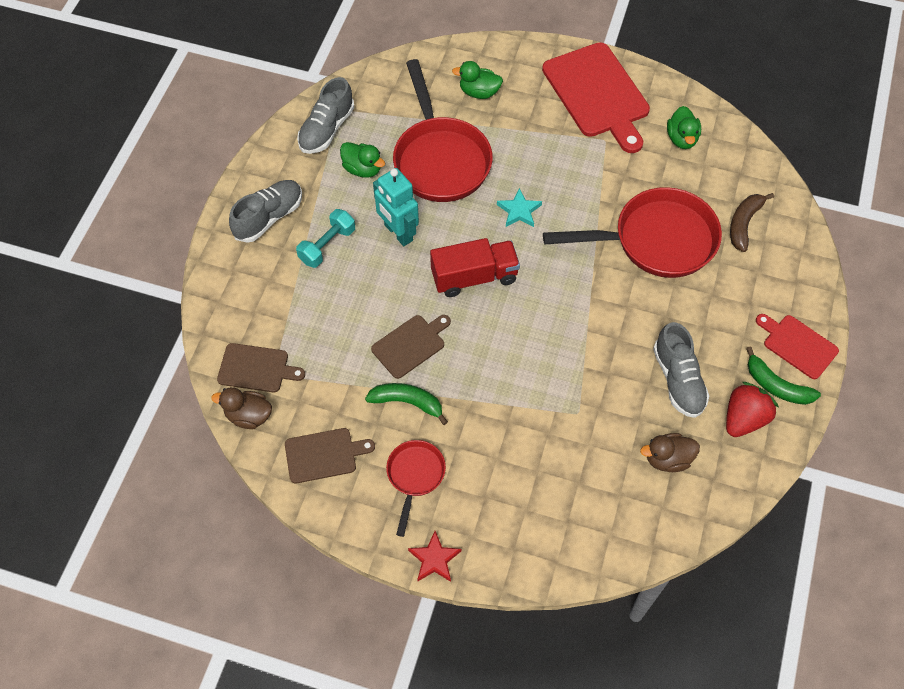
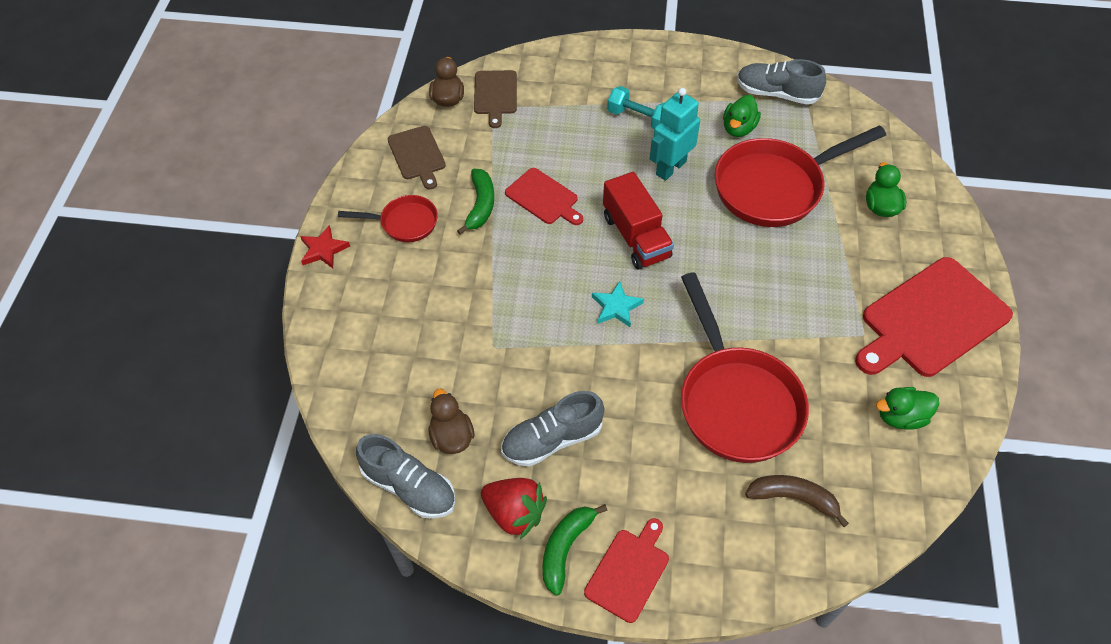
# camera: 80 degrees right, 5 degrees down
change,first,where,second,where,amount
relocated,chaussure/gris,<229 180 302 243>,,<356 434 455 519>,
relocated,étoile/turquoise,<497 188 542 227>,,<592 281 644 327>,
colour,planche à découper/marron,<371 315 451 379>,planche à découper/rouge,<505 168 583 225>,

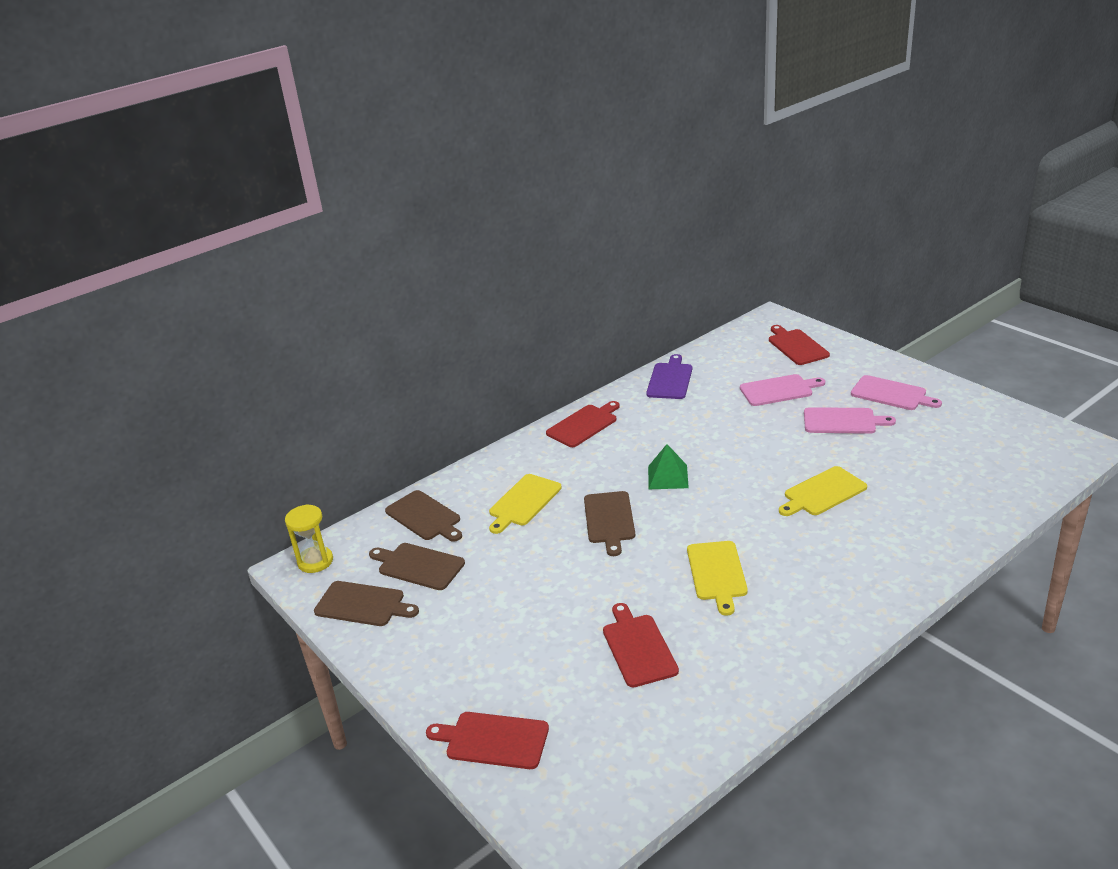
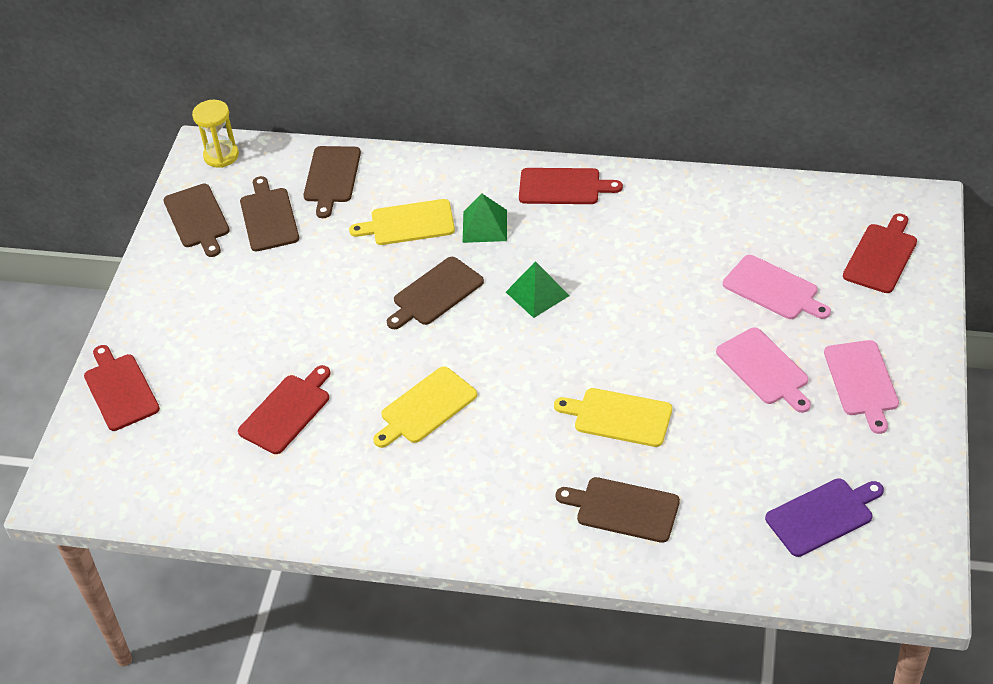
# camera: 50 degrees right, 15 degrees up
change,first,where,second,where,amount
appeared,,,pyramide/vert,<463 194 507 243>,
appeared,,,planche à découper/marron,<556 477 680 543>,
relocated,planche à découper/violet,<646 354 692 399>,,<765 478 884 557>,

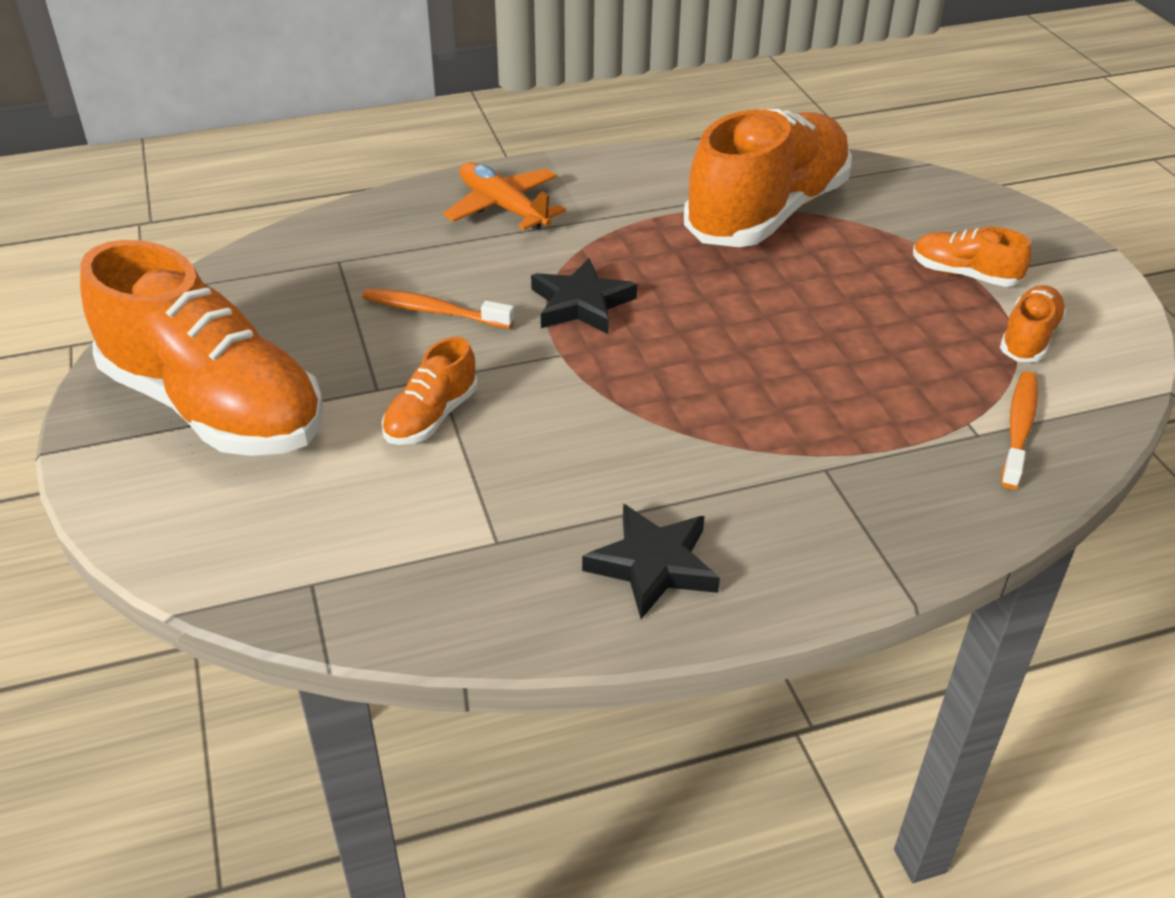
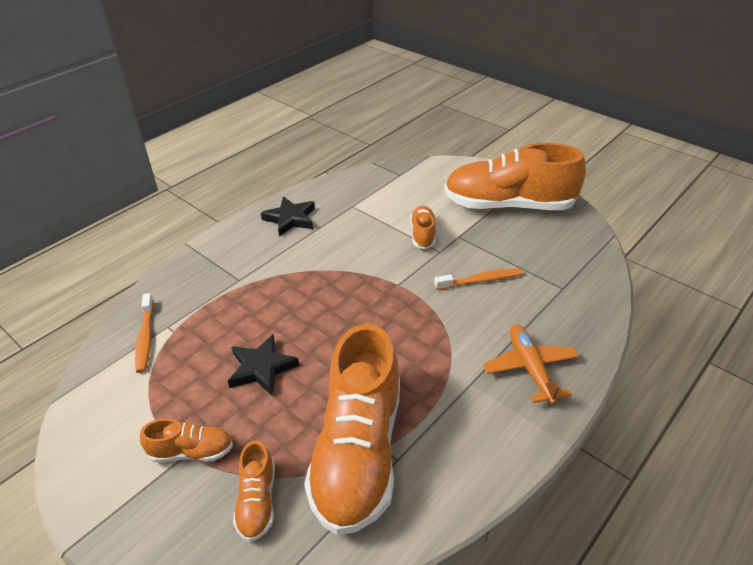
# camera: 150 degrees right, 0 degrees up
change,first,where,second,where,amount
relocated,étoile/noir,<531 258 637 334>,,<228 334 299 395>,
relocated,chaussure/orange,<1000 285 1067 362>,,<233 441 275 542>,
spun,avion/orange,<443 162 566 230>,,<483 325 579 404>,120 degrees counterclockwise

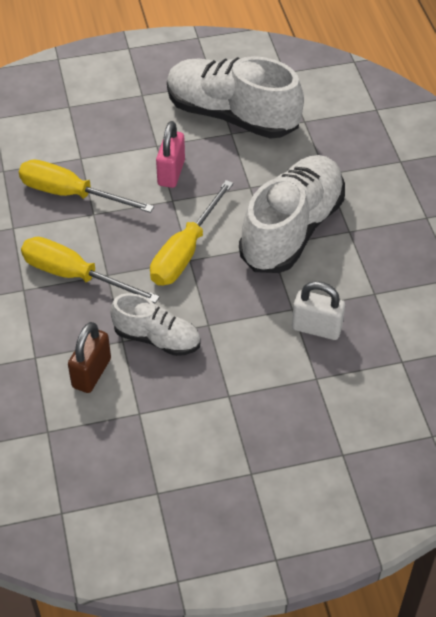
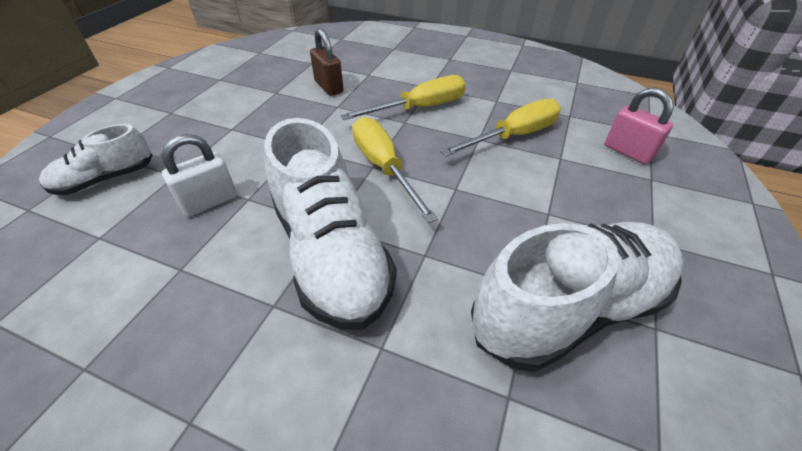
# camera: 125 degrees right, 5 degrees down
change,first,where,second,where,amount
relocated,chaussure/blanc,<110 293 201 356>,,<39 124 152 195>,
relocated,cadenas/rose,<156 121 185 188>,,<605 87 674 164>,

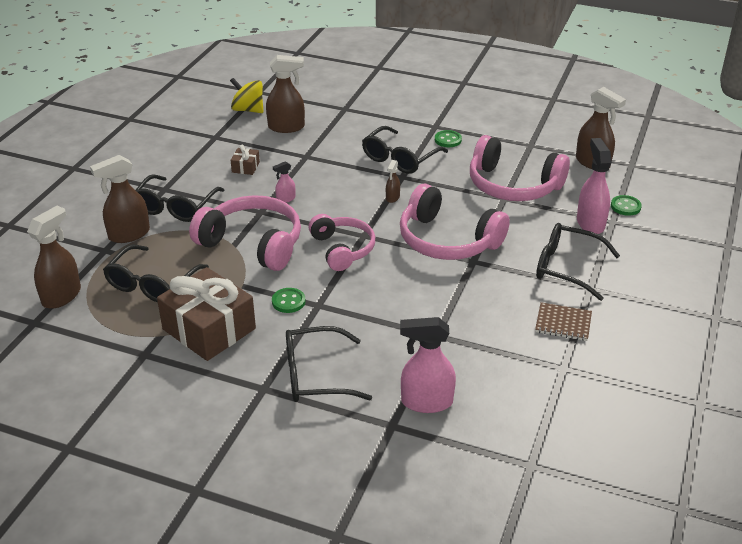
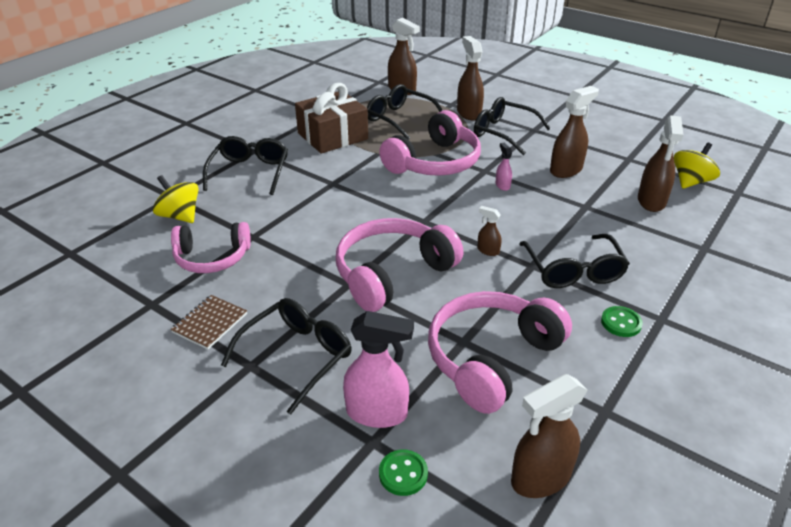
# camera: 105 degrees right, 0 degrees up
change,first,where,second,where,amount
missing,bouton/vert,<272 288 306 313>,,,
relocated,casque audio/rose,<308 214 375 271>,,<171 222 251 273>,
exchanged,cadeau/marron,<230 145 260 175>,vaporisateur/marron,<550 86 599 178>,
exchanged,vaporisateur/rose,<400 317 456 413>,toupie/jaune,<153 175 199 223>,
spun,lunettes/noir,<362 126 448 174>,,<520 234 630 288>,150 degrees counterclockwise

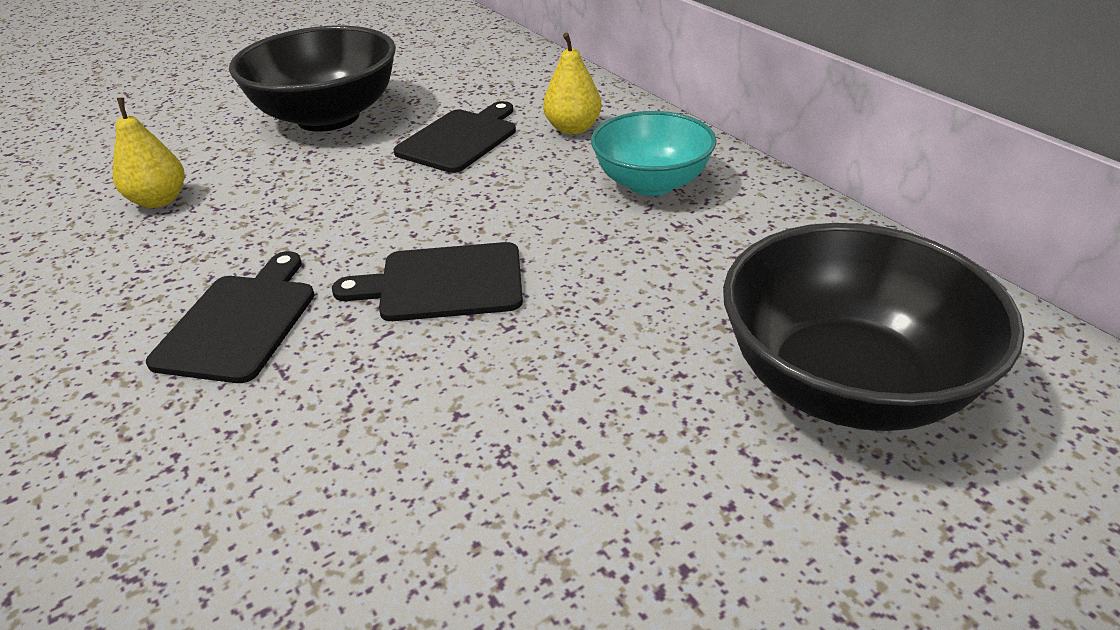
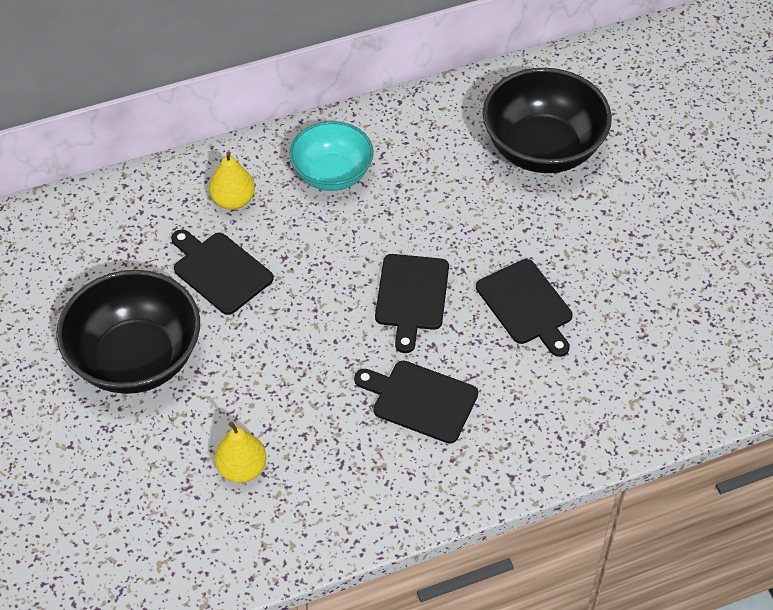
# camera: 80 degrees left, 15 degrees up
change,first,where,second,where,amount
appeared,,,planche à découper/noir,<476 259 572 357>,

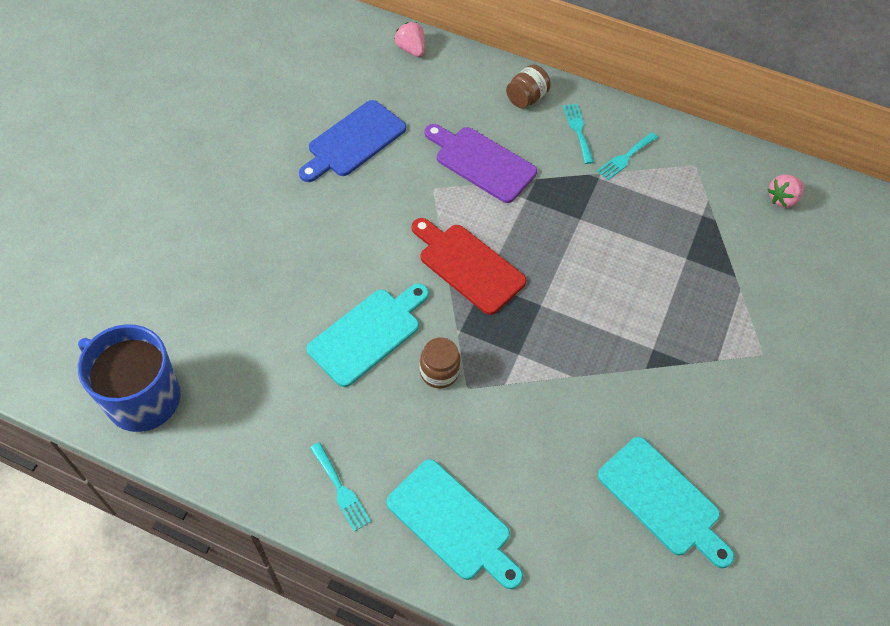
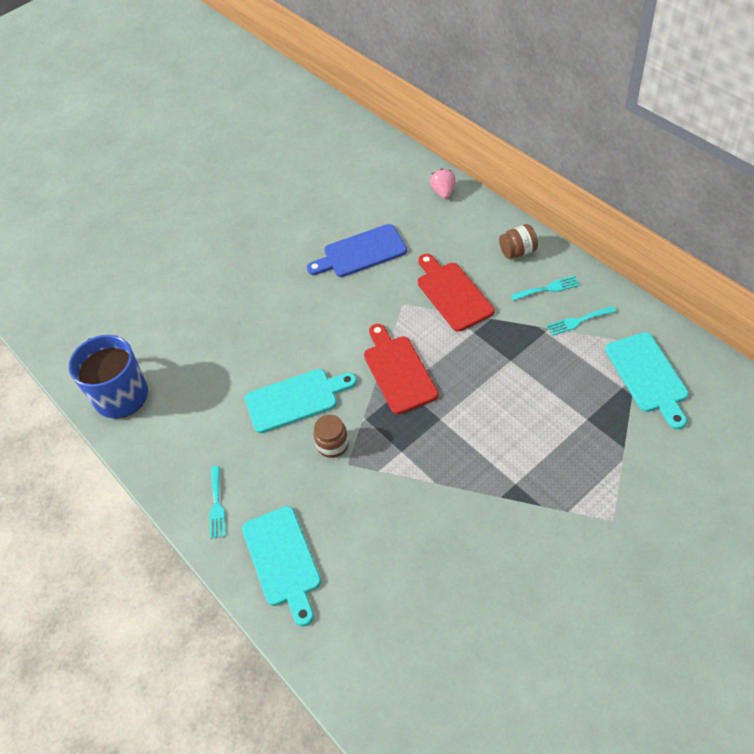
# camera: 35 degrees right, 5 degrees down
change,first,where,second,where,amount
missing,fraise/rose,<767 174 804 208>,,,
relocated,planche à découper/turquoise,<598 437 734 568>,,<605 332 689 429>,
colour,planche à découper/violet,<425 124 537 203>,planche à découper/rouge,<418 254 494 332>,
spun,fourchette/turquoise,<563 104 594 164>,,<511 276 580 300>,60 degrees clockwise

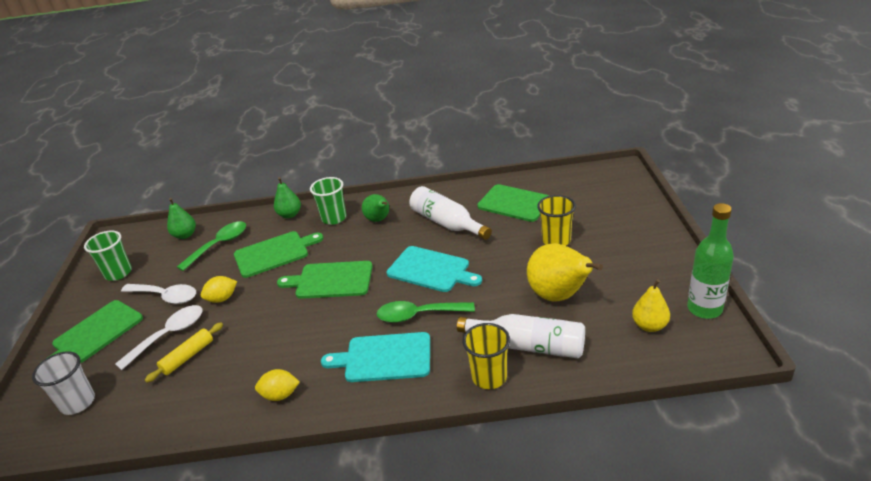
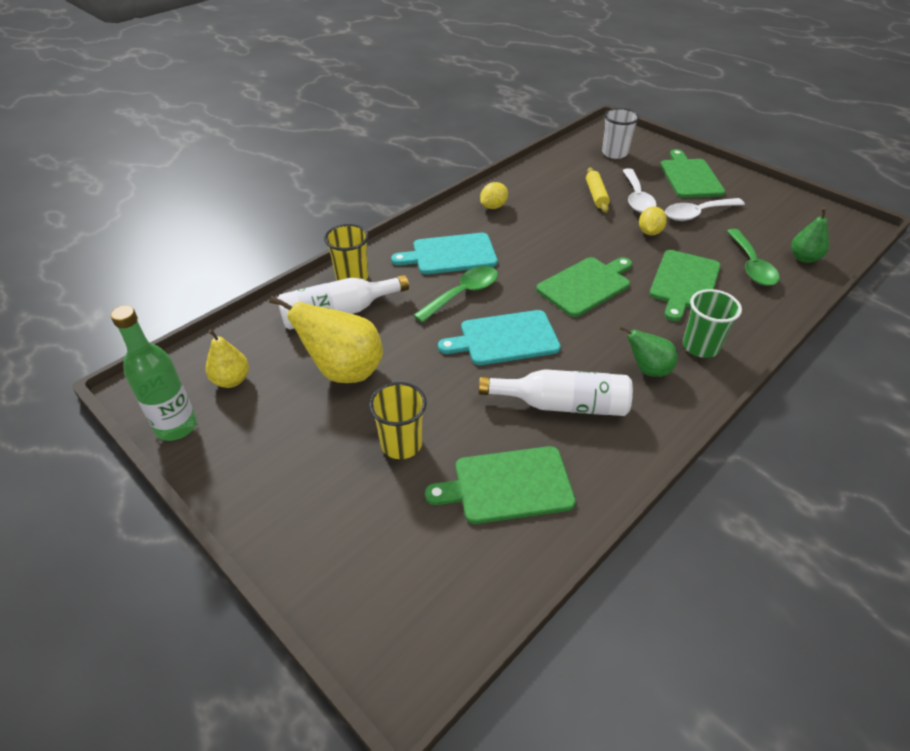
# camera: 135 degrees right, 10 degrees up
change,first,where,second,where,amount
missing,gobelet/vert,<84 230 132 281>,,,
missing,poire/vert,<274 177 301 218>,,,
spun,planche à découper/turquoise,<321 332 430 382>,,<391 233 498 274>,150 degrees counterclockwise

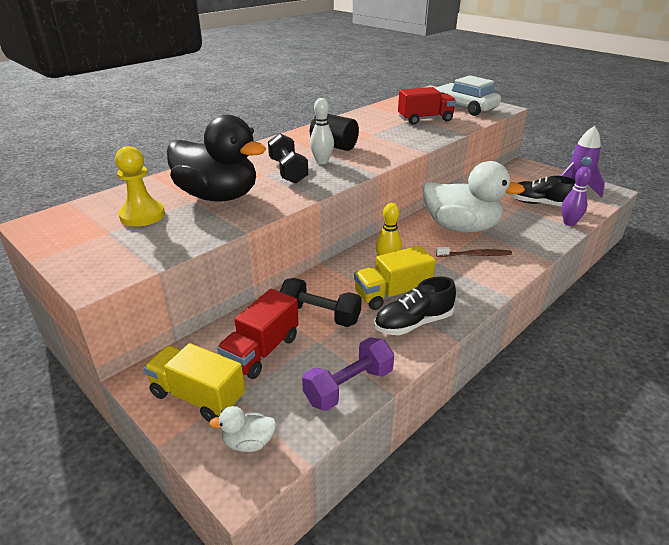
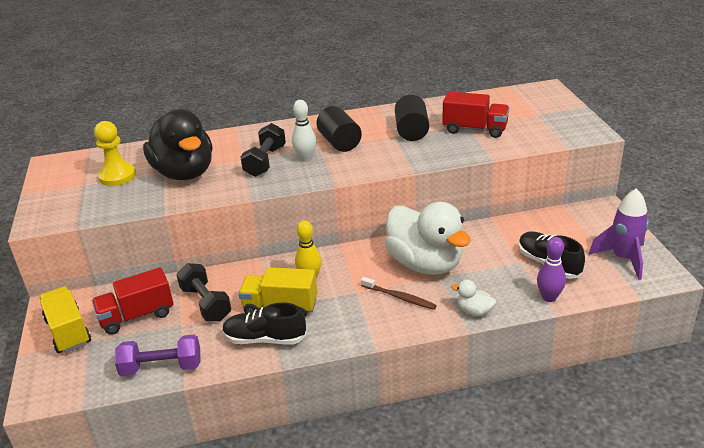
# camera: 35 degrees right, 0 degrees up
change,first,where,second,where,amount
missing,voiture/blanc,<435 75 501 116>,,,
appeared,,,cylindre/noir,<395 95 429 141>,
relocated,canard/blanc,<209 406 277 452>,,<451 280 496 316>,

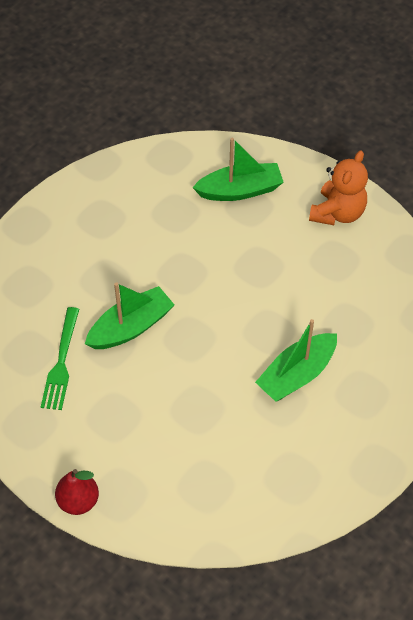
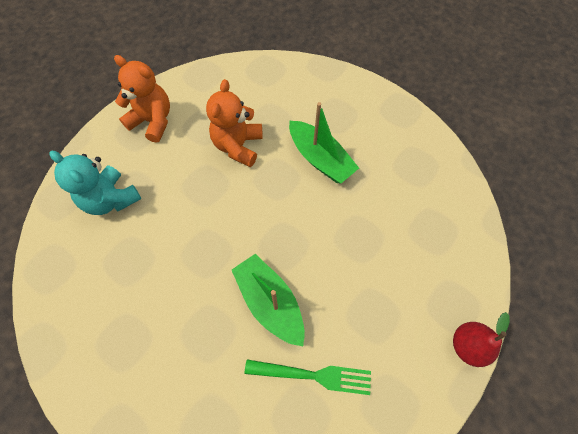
# camera: 90 degrees left, 10 degrees up
change,first,where,second,where,amount
appeared,,,ours en peluche/orange,<206 79 263 167>,
exchanged,bateau/vert,<192 138 284 201>,ours en peluche/turquoise,<50 151 141 215>,

